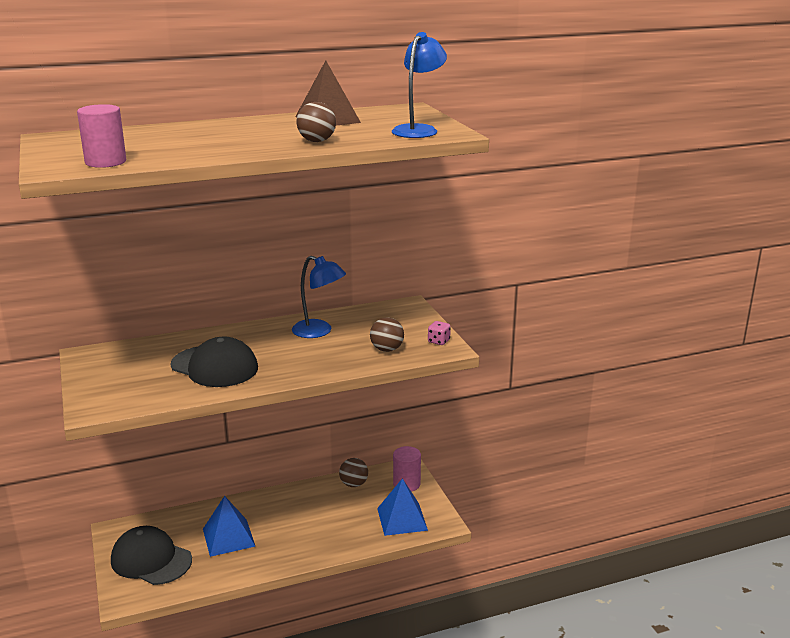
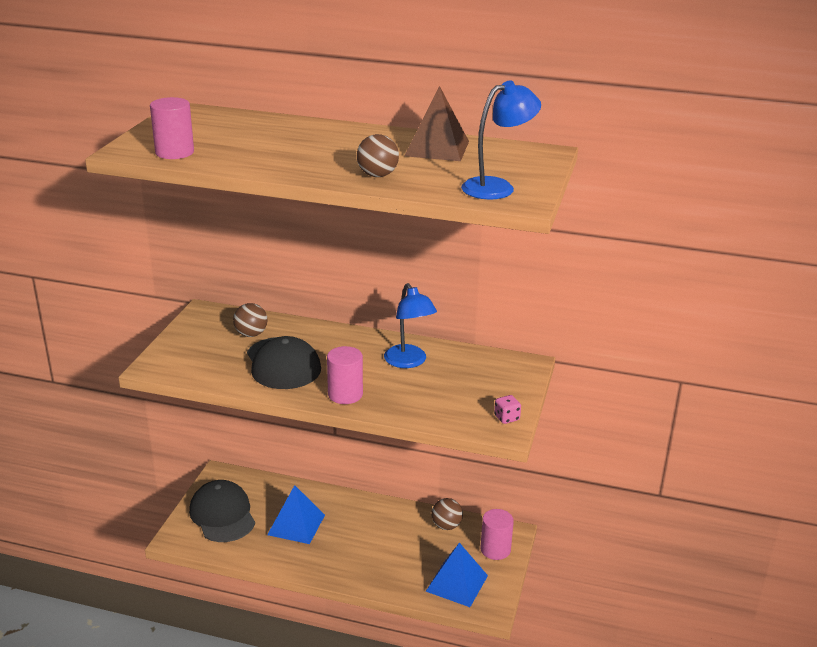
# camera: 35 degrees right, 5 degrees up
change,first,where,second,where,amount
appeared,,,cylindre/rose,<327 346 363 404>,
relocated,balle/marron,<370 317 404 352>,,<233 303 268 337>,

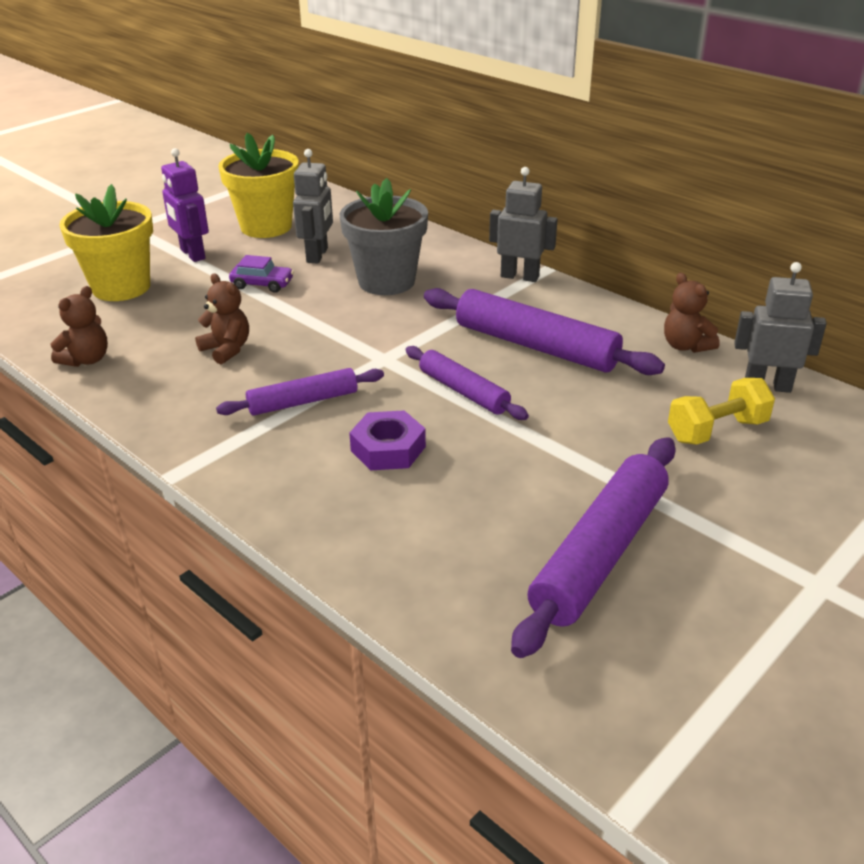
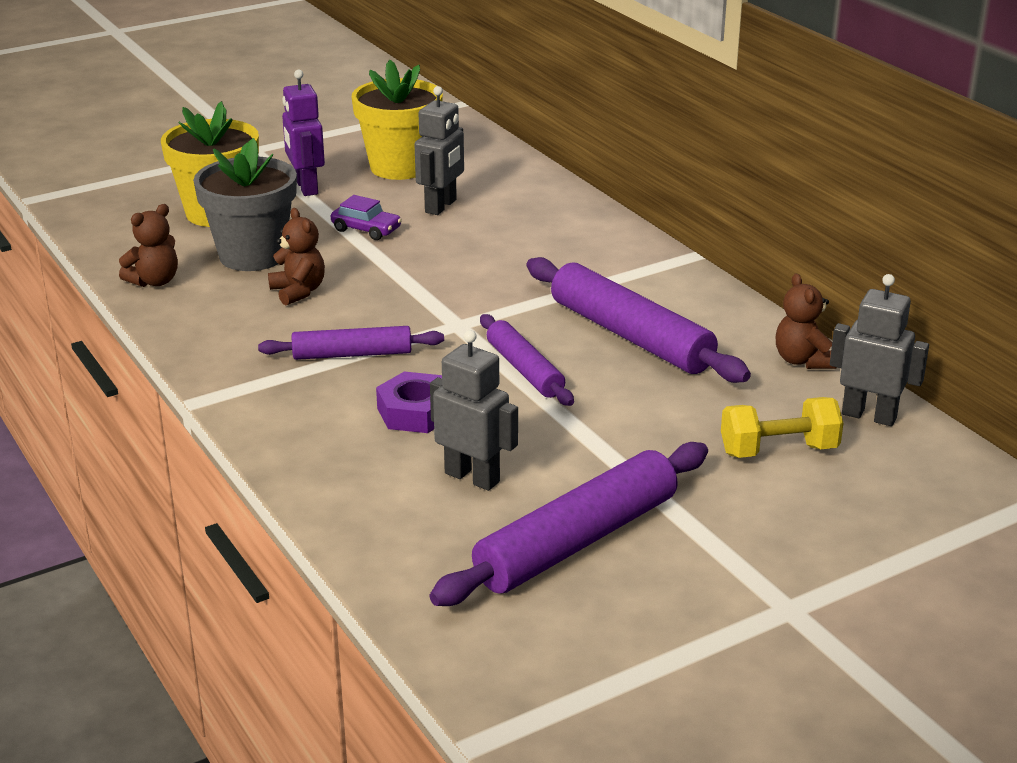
# camera: 15 degrees right, 5 degrees down
change,first,where,second,where,amount
relocated,pot de fleurs/gris,<340 178 428 295>,,<193 138 297 271>,
relocated,robot/gris,<489 167 558 282>,,<430 330 518 491>,

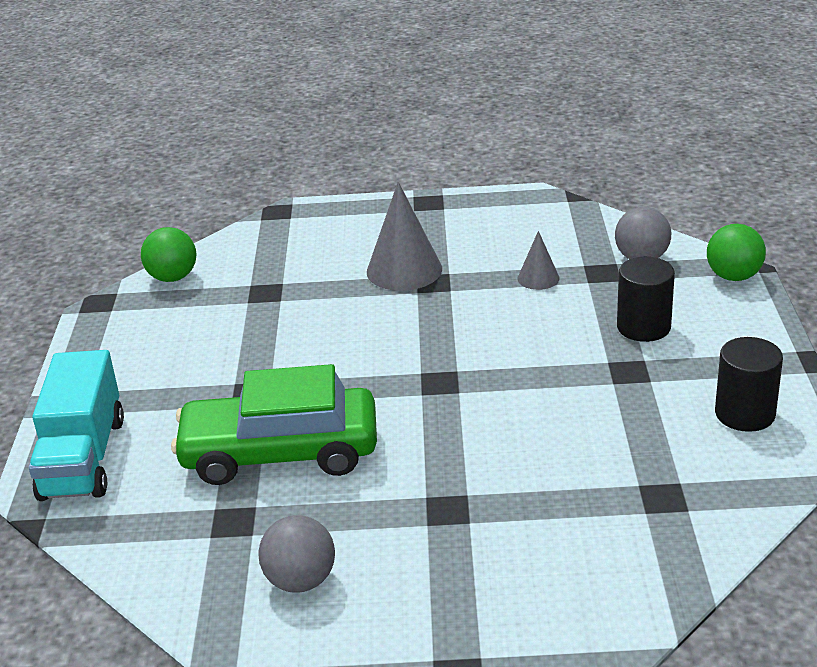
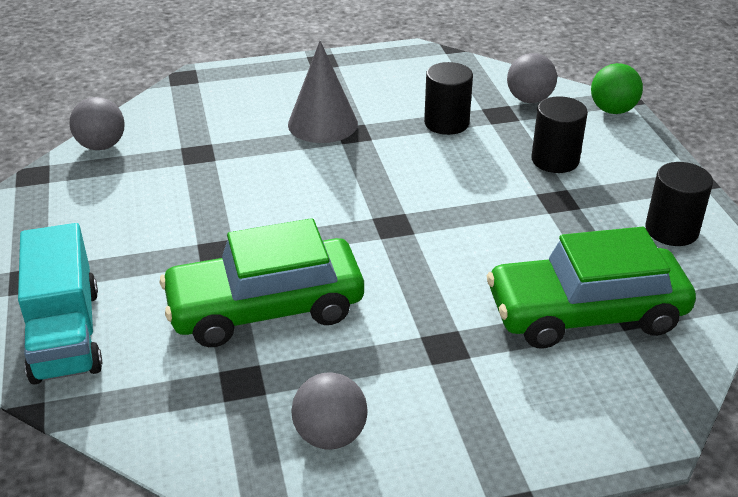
# camera: 15 degrees left, 5 degrees up
change,first,where,second,where,amount
appeared,,,voiture/vert,<487 227 696 349>,
exchanged,cône/gris,<518 231 560 290>,cylindre/noir,<424 62 473 135>,
colour,balle/vert,<141 227 196 282>,balle/gris,<69 97 125 150>,

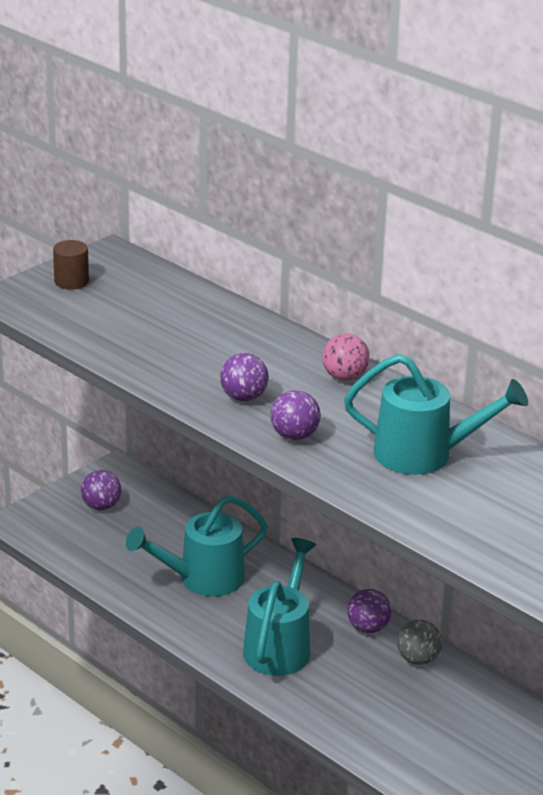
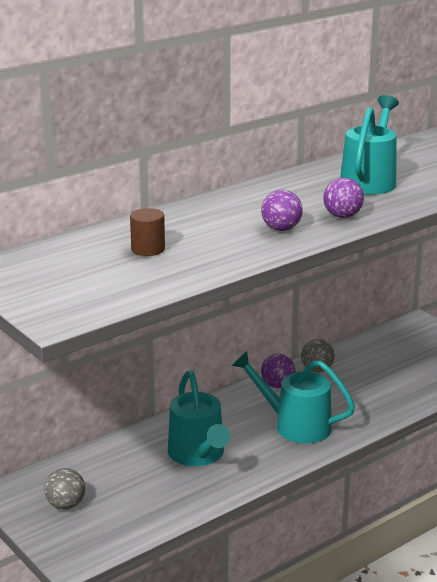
# camera: 80 degrees left, 5 degrees down
change,first,where,second,where,amount
missing,balle/rose,<322 333 369 381>,,,
relocated,cylindre/marron,<53 240 89 290>,,<130 208 165 256>,
colour,balle/violet,<81 470 121 510>,balle/gris,<44 468 85 510>,

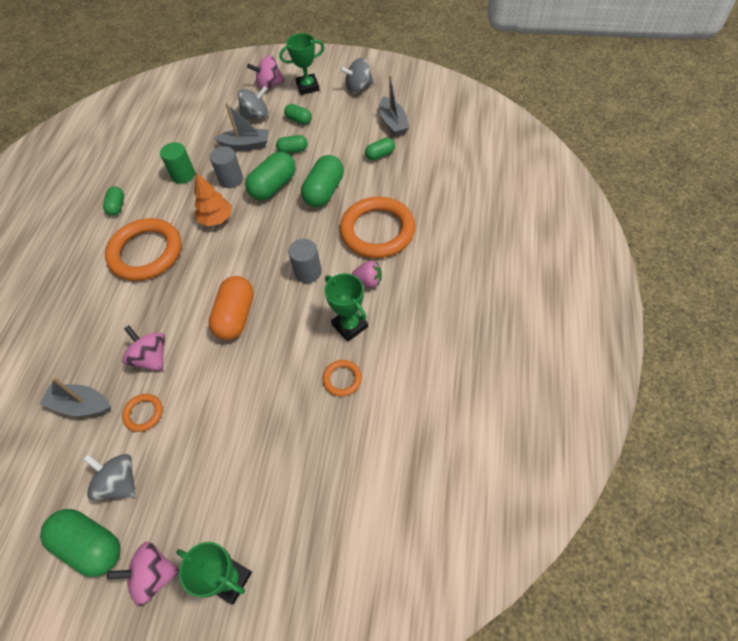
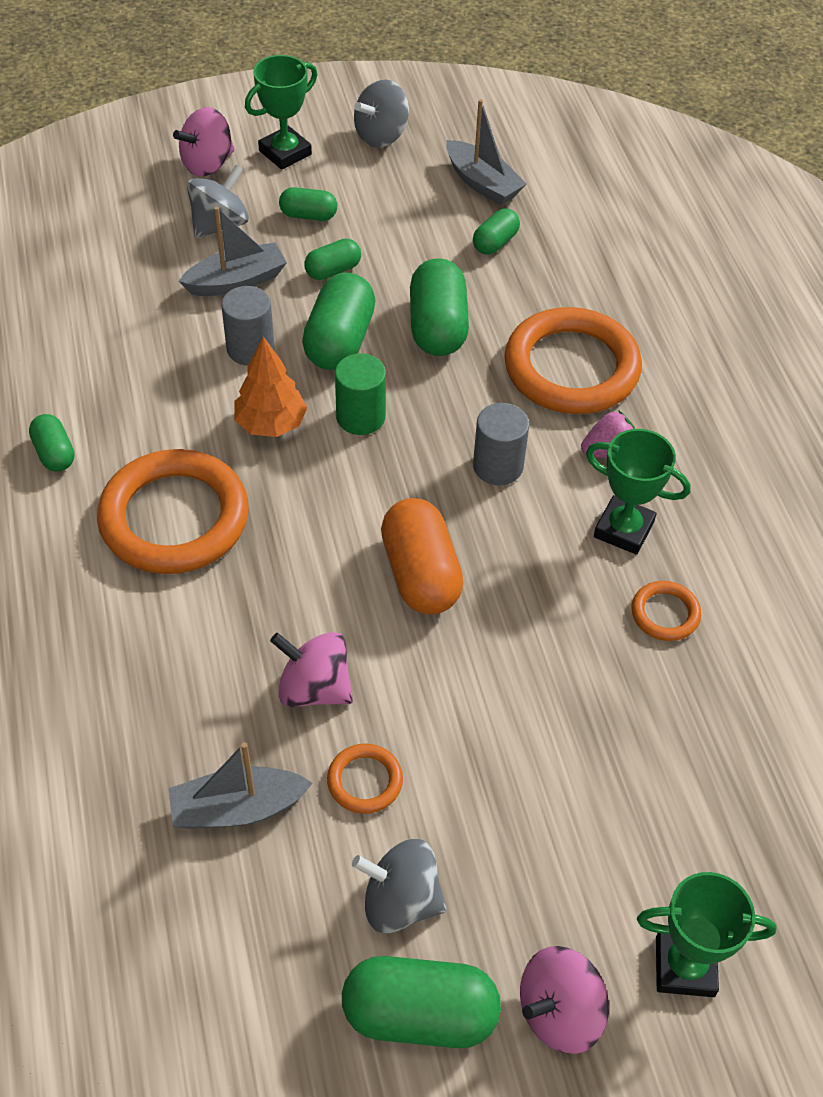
# camera: 30 degrees left, 5 degrees down
change,first,where,second,where,amount
relocated,cylindre/vert,<160 142 195 184>,,<335 354 386 435>,

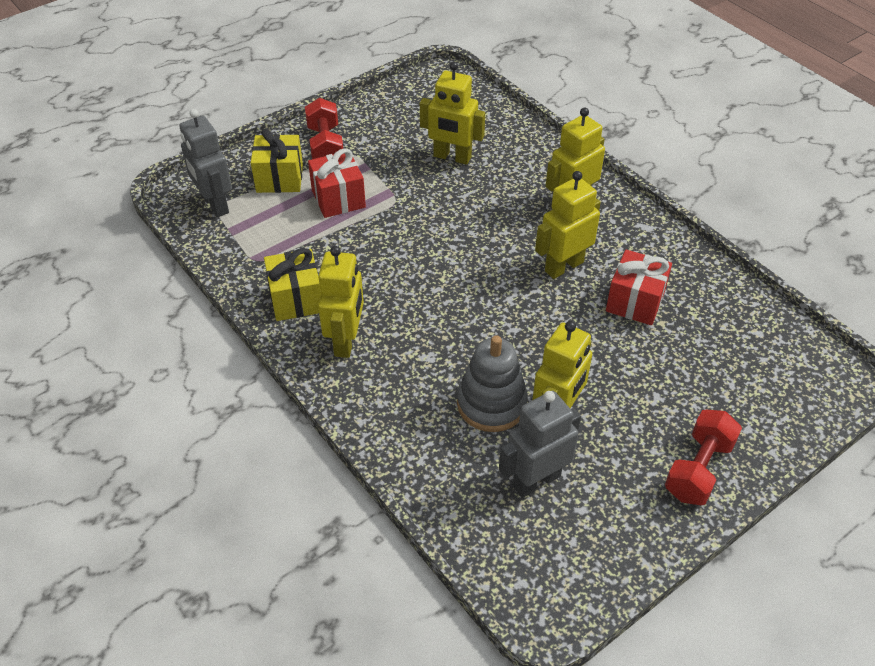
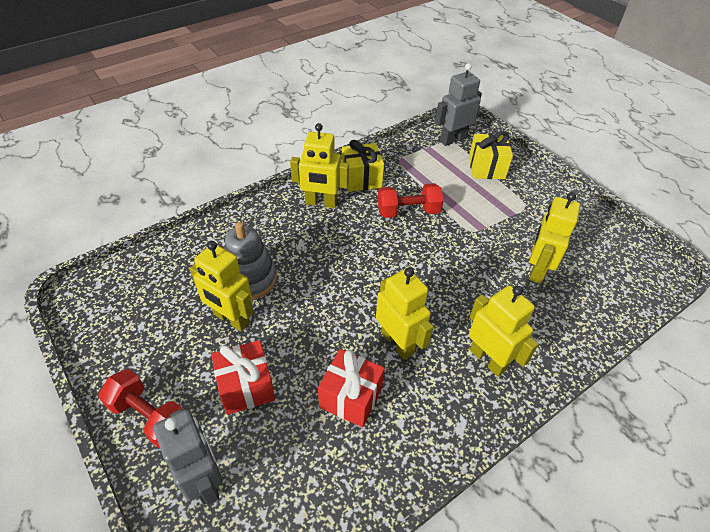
# camera: 90 degrees right, 0 degrees up
change,first,where,second,where,amount
relocated,haltère/rouge,<305 98 343 159>,,<378 183 444 218>,
relocated,cadeau/rouge,<308 148 366 218>,,<211 340 275 415>,
relocated,robot/gris,<499 391 581 498>,,<154 409 223 505>,

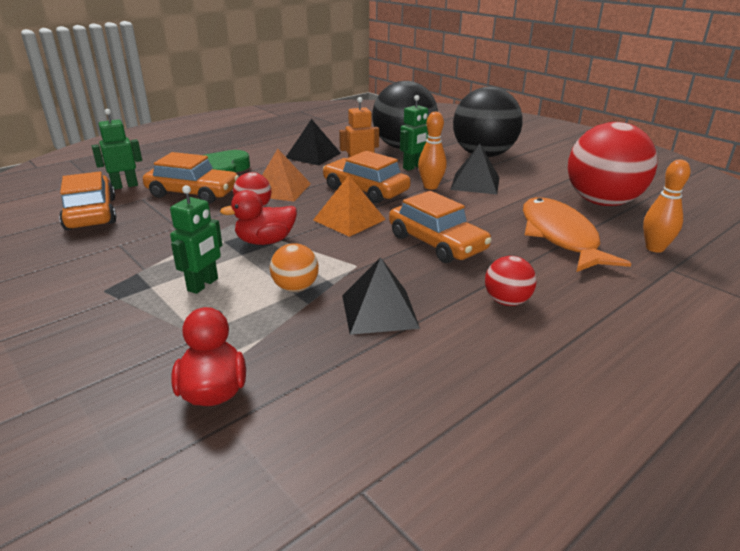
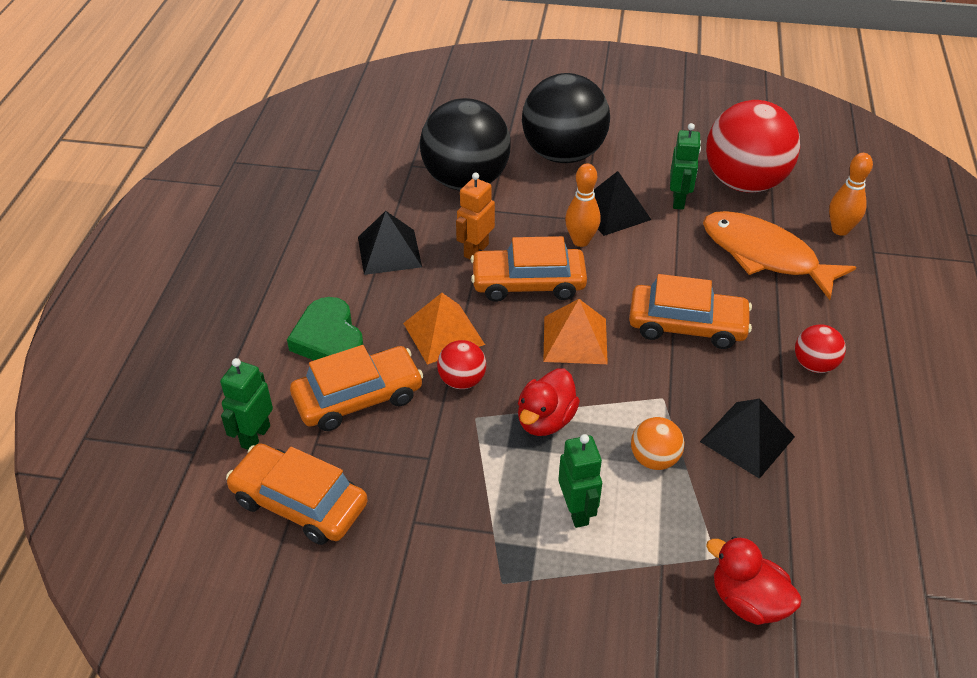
# camera: 40 degrees left, 15 degrees up
change,first,where,second,where,amount
relocated,robot/vert,<400 95 428 171>,,<670 123 701 210>,

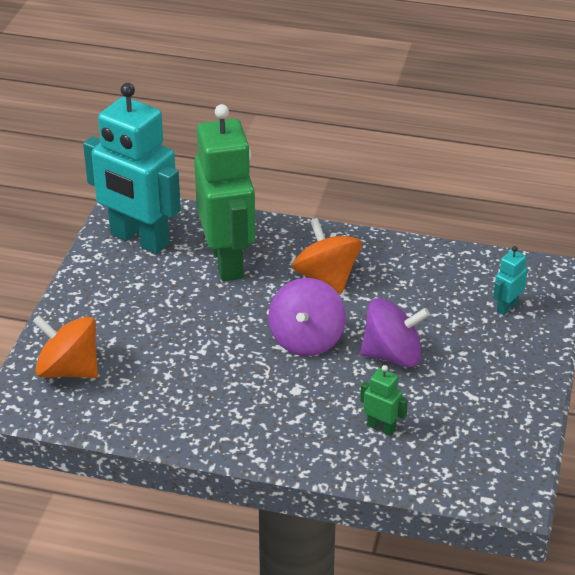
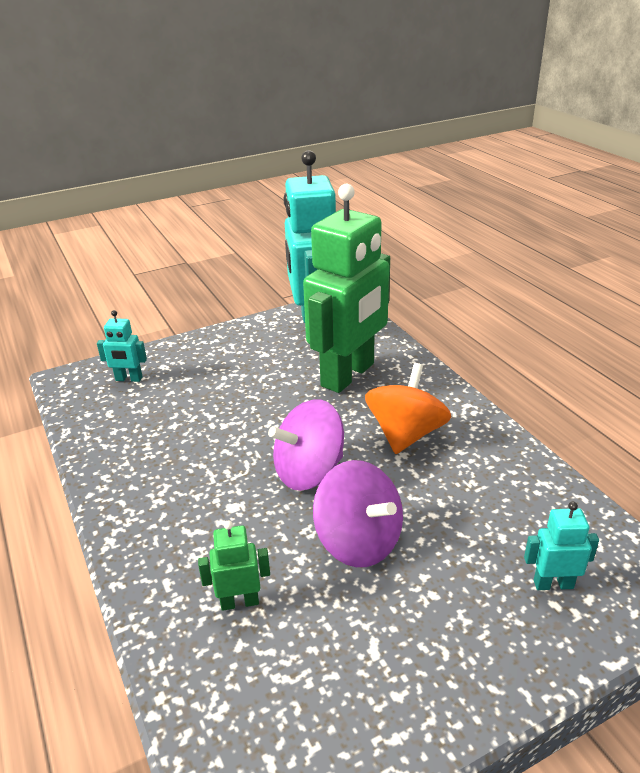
# camera: 50 degrees right, 5 degrees down
change,first,where,second,where,amount
exchanged,toupie/orange,<33 315 98 378>,robot/turquoise,<97 310 147 382>,
spun,robot/vert,<360 365 408 436>,,<198 520 270 611>,90 degrees counterclockwise

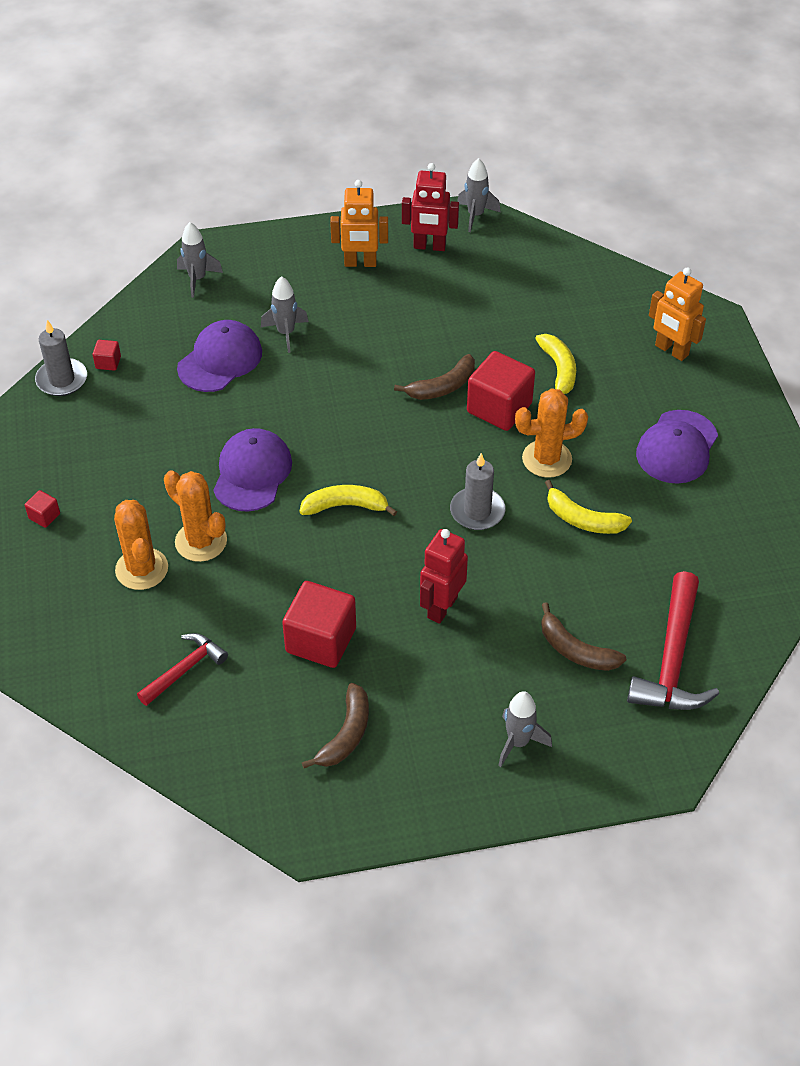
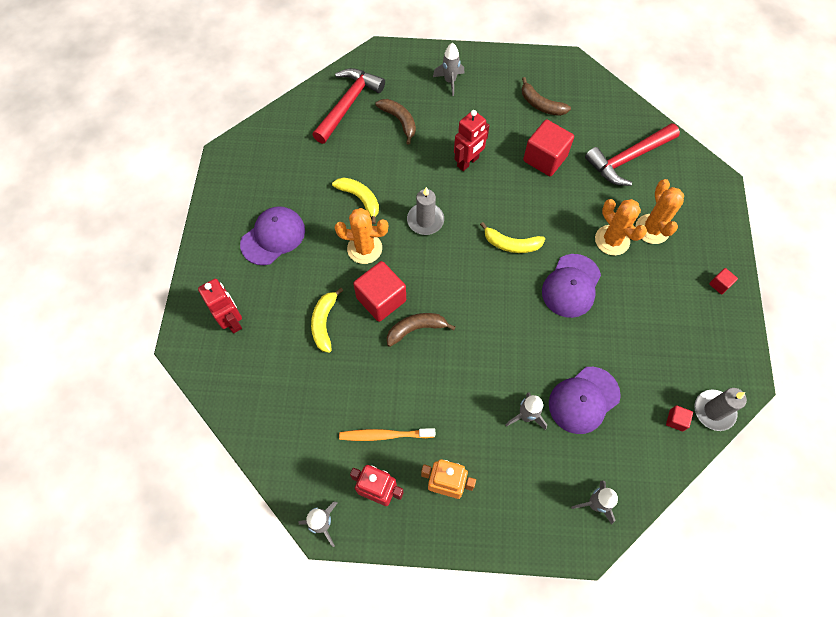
# camera: 165 degrees left, 15 degrees up
change,first,where,second,where,amount
appeared,,,brosse à dents/orange,<339 428 435 441>,
colour,robot/orange,<649 268 706 361>,robot/rouge,<198 279 242 333>,
spun,banane/marron,<302 683 369 768>,,<522 77 571 116>,90 degrees counterclockwise
size,marteau/rouge,<137 633 228 706>,,<585 123 680 186>,x1.69

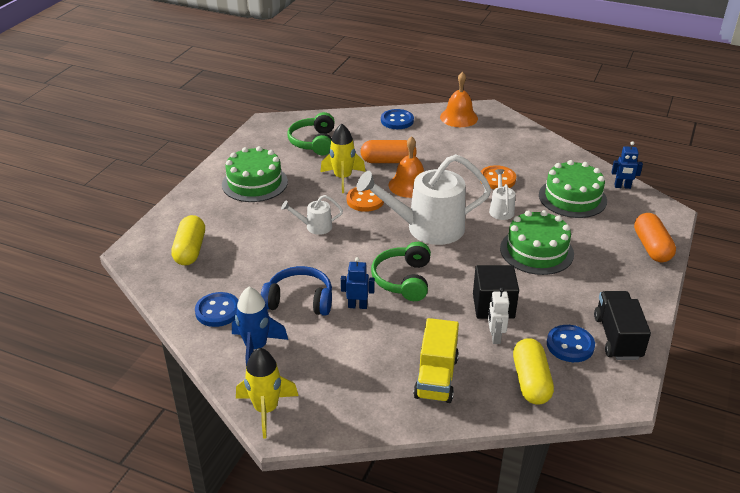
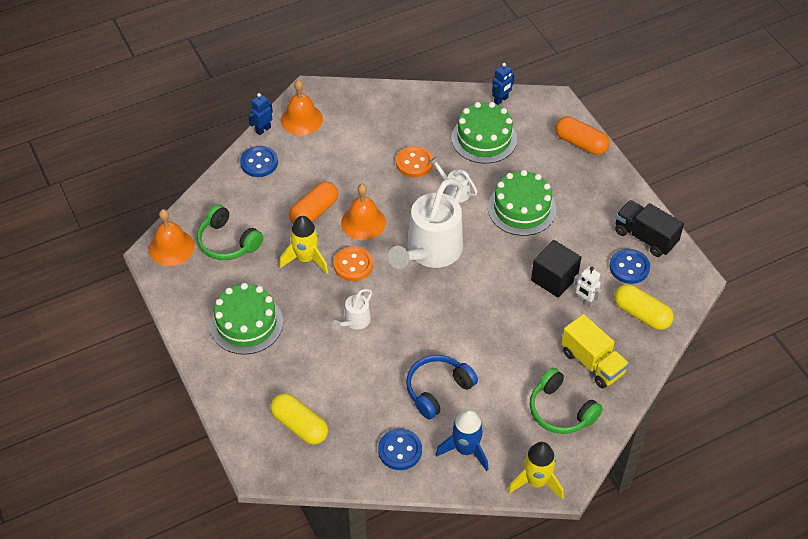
# camera: 50 degrees left, 15 degrees up
change,first,where,second,where,amount
appeared,,,cloche/orange,<149 209 195 266>,
relocated,robot/bleu,<341 257 375 309>,,<248 93 273 135>,
relocated,casque audio/vert,<371 242 431 301>,,<530 368 603 434>,

